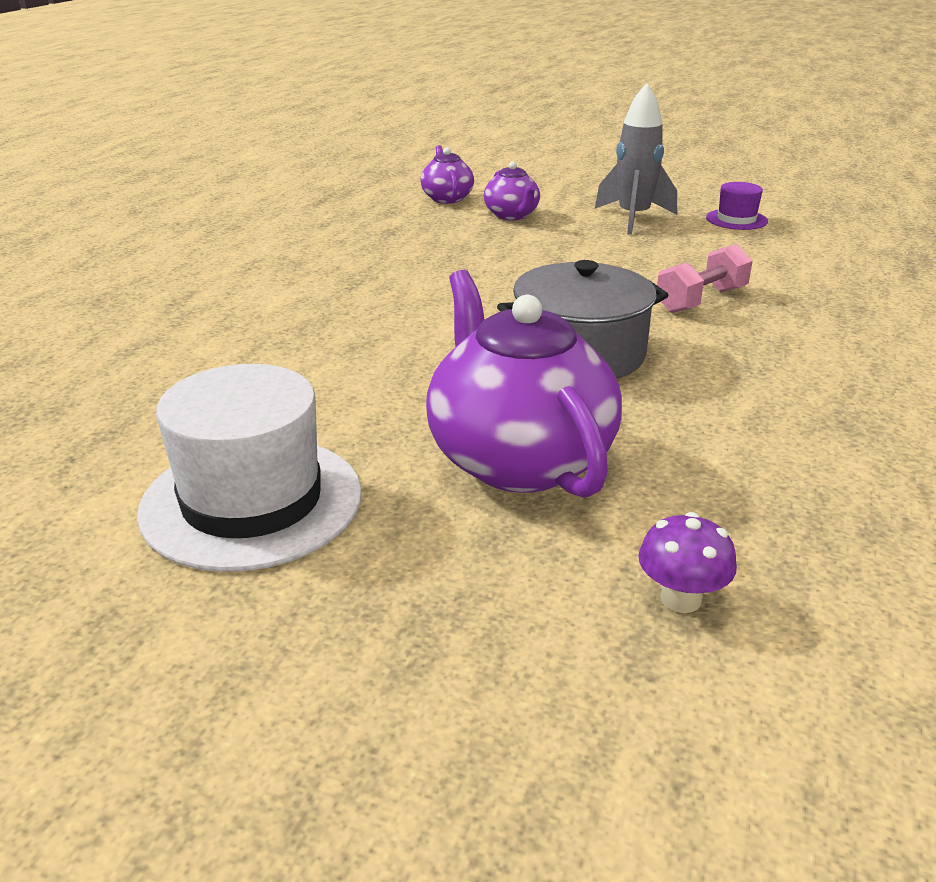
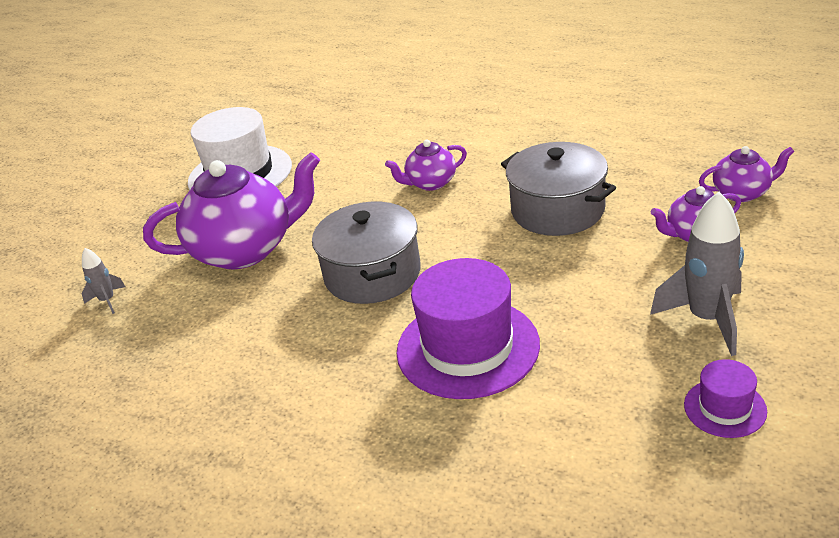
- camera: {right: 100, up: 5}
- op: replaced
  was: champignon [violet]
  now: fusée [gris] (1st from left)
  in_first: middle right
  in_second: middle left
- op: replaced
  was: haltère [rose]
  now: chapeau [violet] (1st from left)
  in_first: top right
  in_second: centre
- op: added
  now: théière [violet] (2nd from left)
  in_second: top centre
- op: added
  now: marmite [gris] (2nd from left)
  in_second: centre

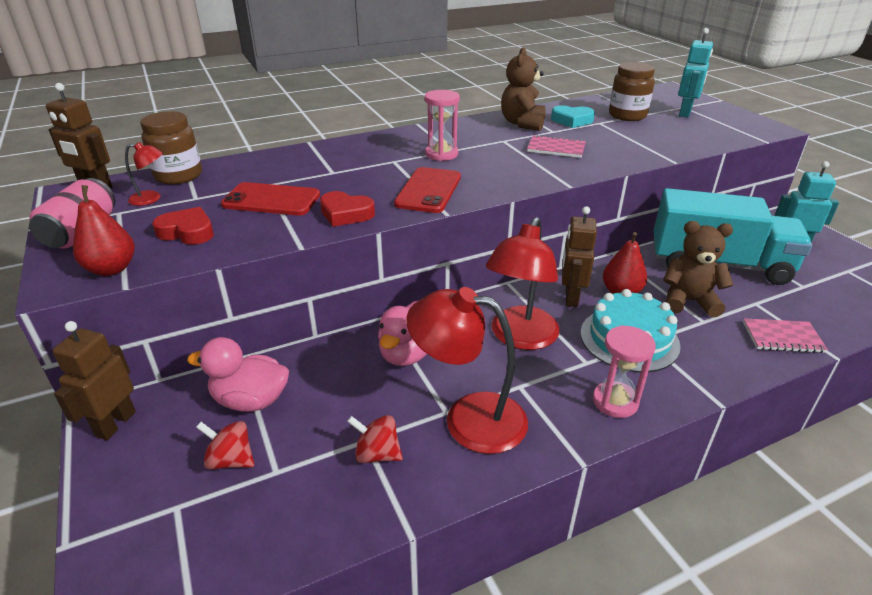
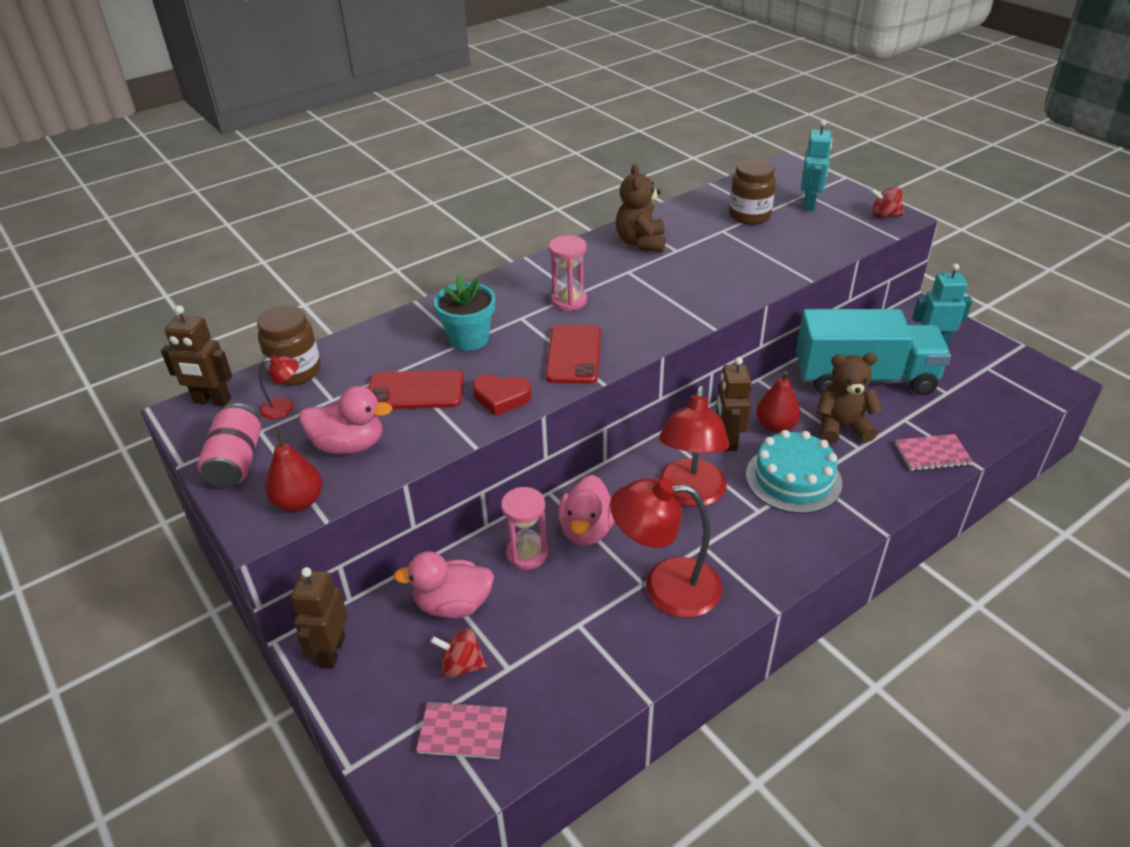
- camera: {right: -10, up: 5}
- op: replaced
  was: cœur [rouge] (1st from left)
  now: canard [rose] (1st from left)
  in_first: middle left
  in_second: middle left
- op: moved
  was: toupie [rouge] (2nd from left)
  in_first: bottom centre
  in_second: top right
- op: moved
  was: carnet [rose] (1st from left)
  in_first: top centre
  in_second: bottom centre
- op: removed
  was: cœur [turquoise]
  in_first: top centre
- op: moved
  was: sablier [rose] (2nd from left in the first image)
  now: sablier [rose] (1st from left)
  in_first: middle right
  in_second: centre
- op: added
  now: pot de fleurs [turquoise]
  in_second: centre

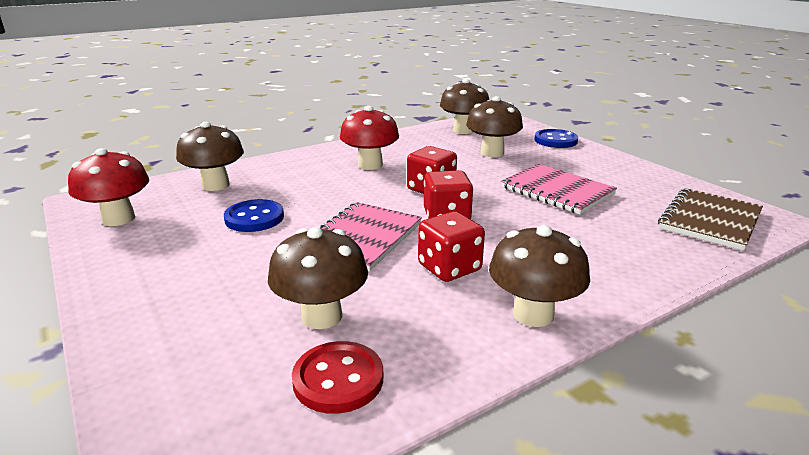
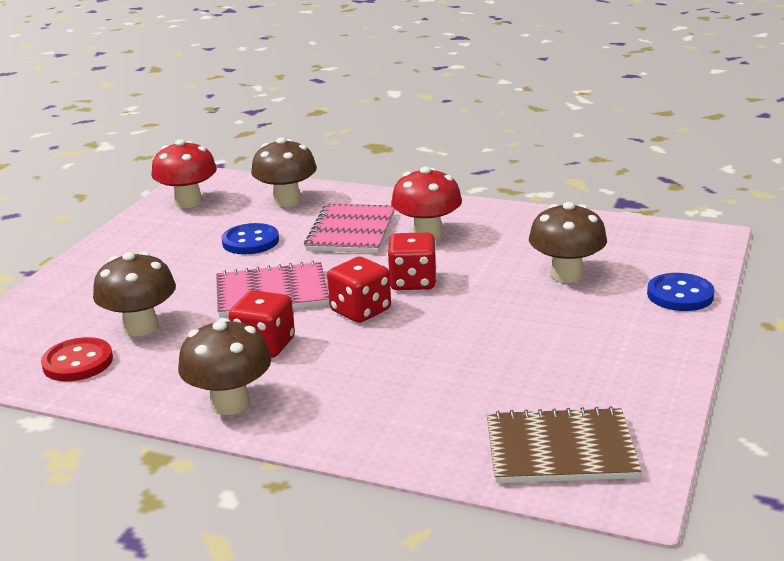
- camera: {right: 55, up: 0}
- op: removed
  was: champignon [marron] (3rd from left)
  in_first: top centre
- op: moved
  was: carnet [rose] (2nd from left)
  in_first: middle right
  in_second: centre

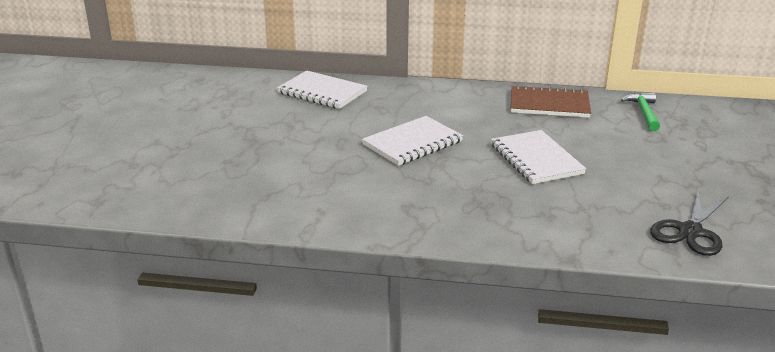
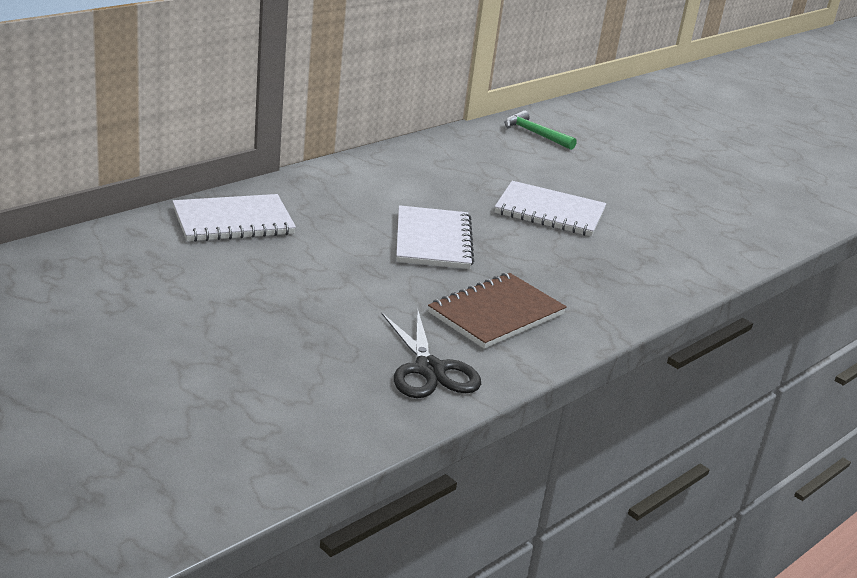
- camera: {right: -55, up: 0}
- op: moved
  was: carnet [marron]
  in_first: top right
  in_second: centre
- op: moved
  was: ciseaux [noir]
  in_first: middle right
  in_second: centre

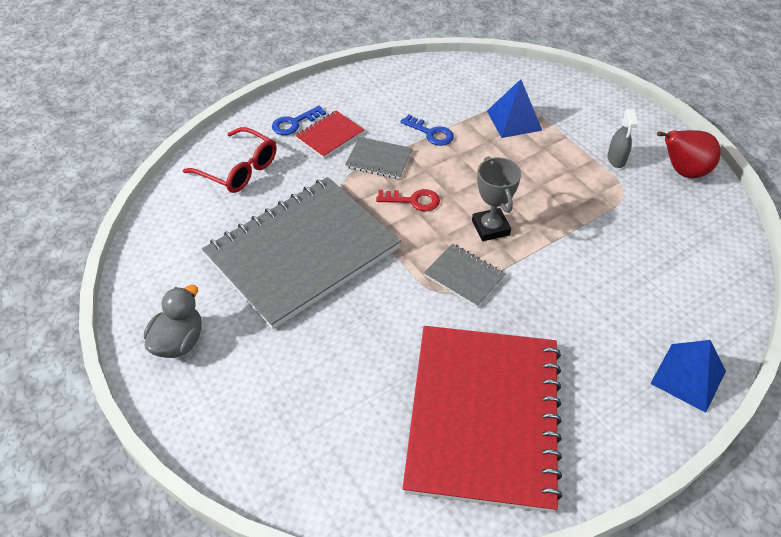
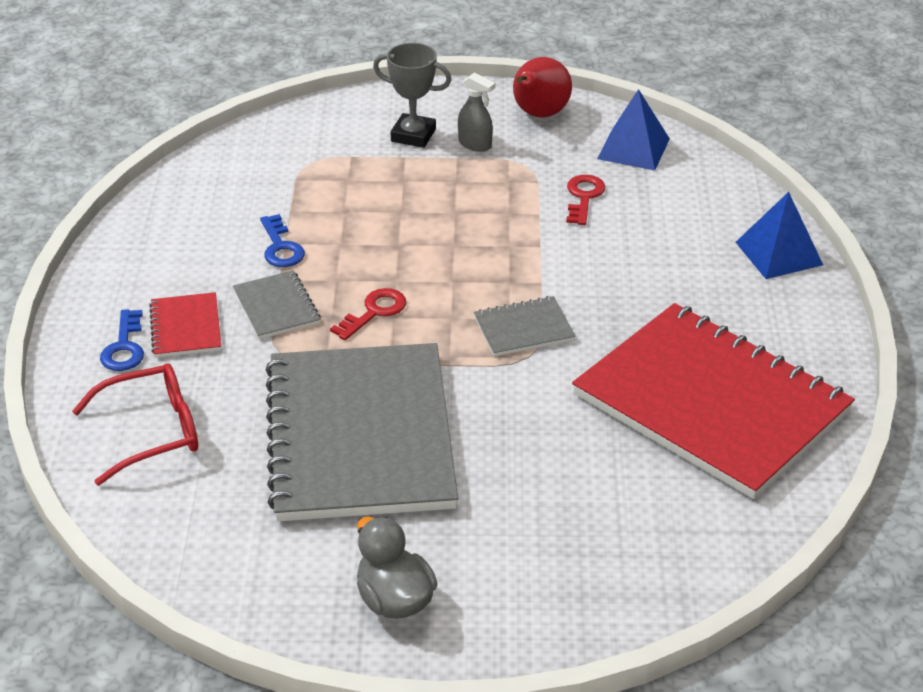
- camera: {right: -55, up: -10}
- op: turned
  was: carnet [gris] (2nd from left in the first image)
  in_first: top centre
  in_second: middle left
  clockwise: -75
- op: turned
  was: clé [bleu] (2nd from left)
  in_first: top centre
  in_second: middle left
  clockwise: 90
- op: moved
  was: trophée [gris]
  in_first: centre
  in_second: top centre
- op: moved
  was: pyramide [bleu] (1st from left)
  in_first: top centre
  in_second: top right
- op: added
  now: clé [rouge] (2nd from left)
  in_second: top centre

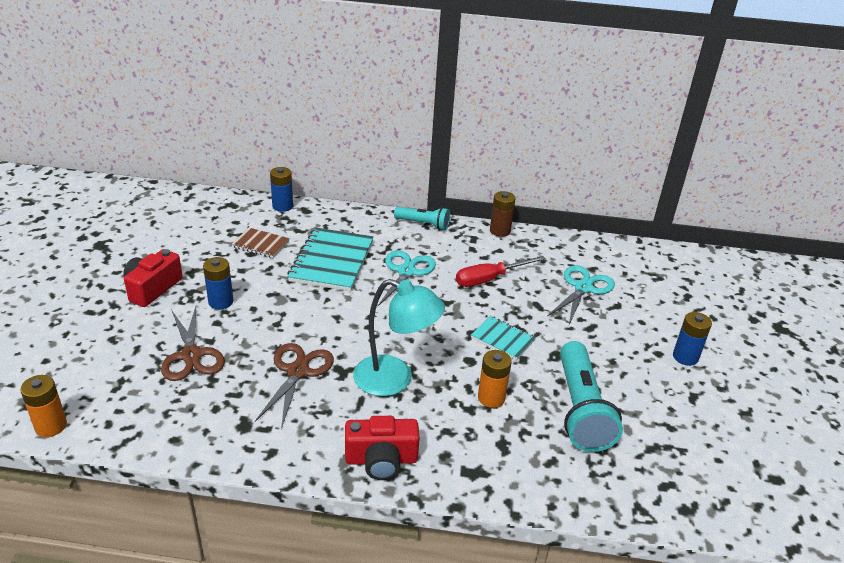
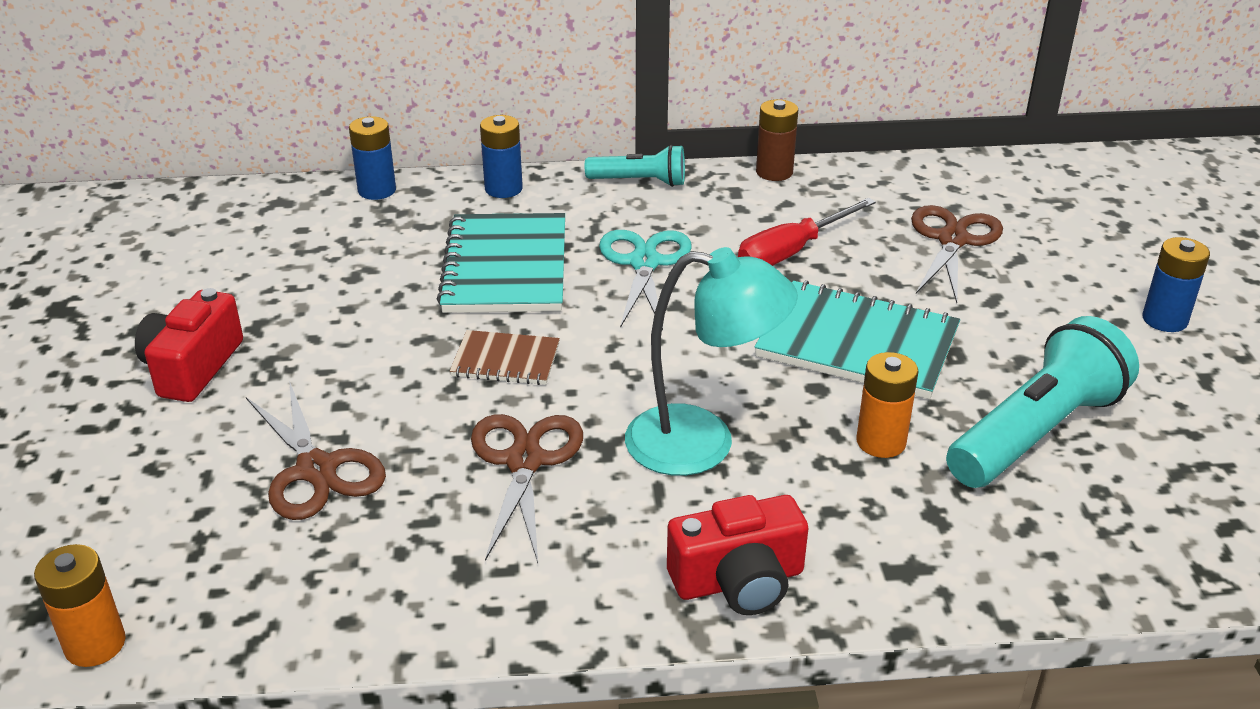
- camera: {right: -10, up: 0}
- op: moved
  was: pile [bleu] (1st from left in the first image)
  now: pile [bleu] (2nd from left)
  in_first: middle left
  in_second: top centre
- op: moved
  was: carnet [marron]
  in_first: middle left
  in_second: centre
- op: resized
  was: carnet [turquoise] (2nd from left)
  in_first: centre
  in_second: middle right
  ratio: 1.85
- op: recoloured
  was: ciseaux [turquoise] (2nd from left)
  now: ciseaux [marron] (3rd from left)
  in_first: middle right
  in_second: middle right
- op: turned
  was: lampe de poche [turquoise] (2nd from left)
  in_first: bottom right
  in_second: middle right
  clockwise: -120

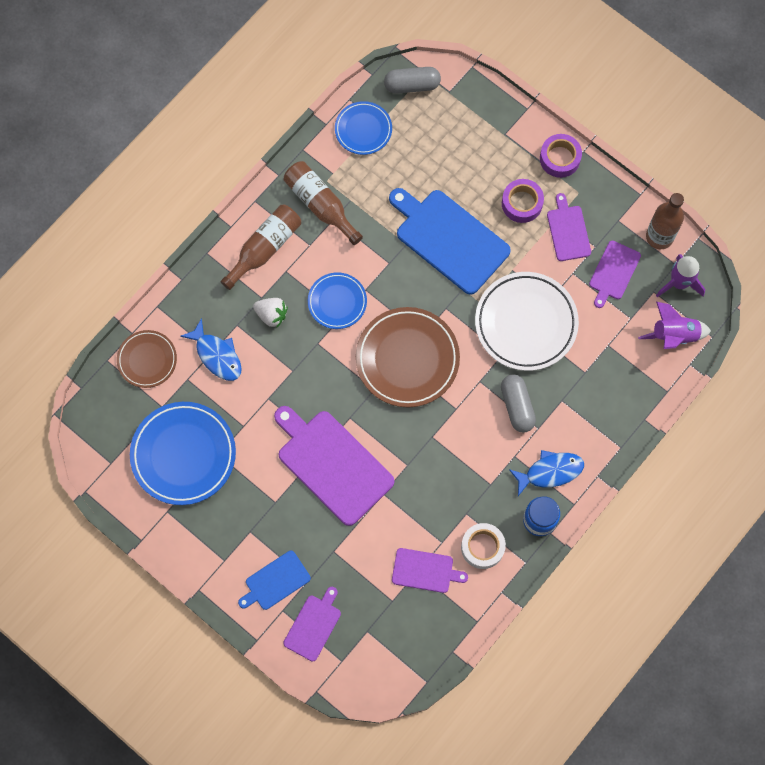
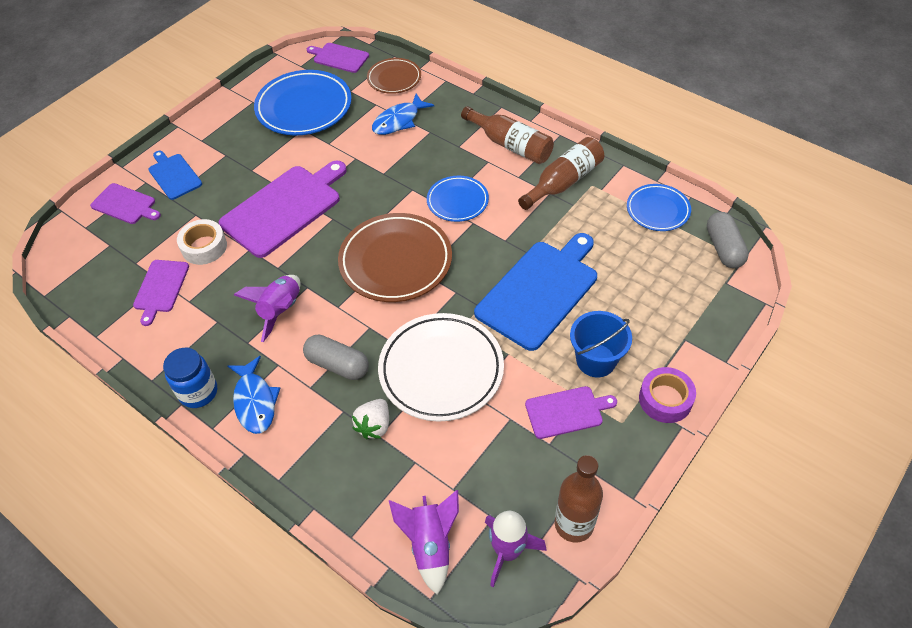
- camera: {right: 90, up: -20}
- op: moved
  was: fraise [blanc]
  in_first: centre
  in_second: bottom centre
- op: moved
  was: ruban adhésif [blanc]
  in_first: bottom centre
  in_second: middle left
- op: turned
  was: gélule [gris] (2nd from left in the first image)
  in_first: middle right
  in_second: centre
  clockwise: 45
- op: replaced
  was: ruban adhésif [violet] (1st from left)
  now: seau [bleu]
  in_first: top right
  in_second: centre
- op: moved
  was: planche à découper [violet] (5th from left in the first image)
  now: planche à découper [violet] (4th from left)
  in_first: middle right
  in_second: top centre
- op: added
  now: fusée [violet] (1st from left)
  in_second: middle left

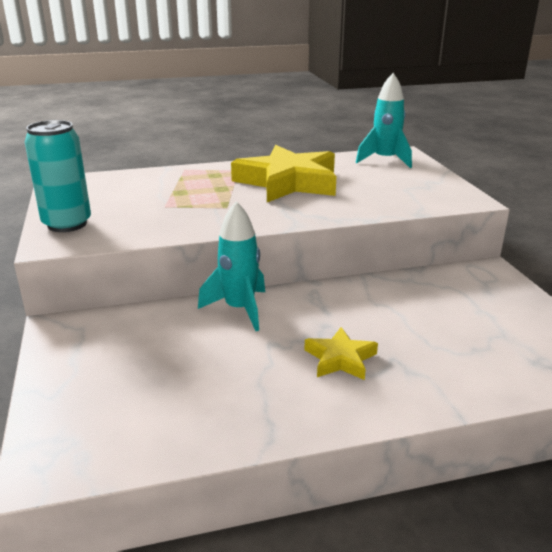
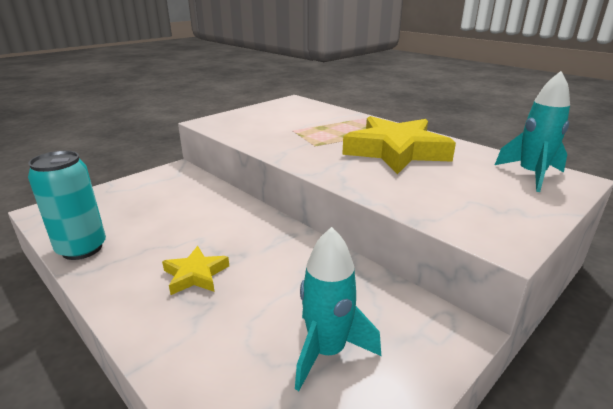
- camera: {right: 60, up: 0}
- op: moved
  was: canette [turquoise]
  in_first: top left
  in_second: middle left
- op: moved
  was: fusée [turquoise] (1st from left)
  in_first: centre
  in_second: bottom centre

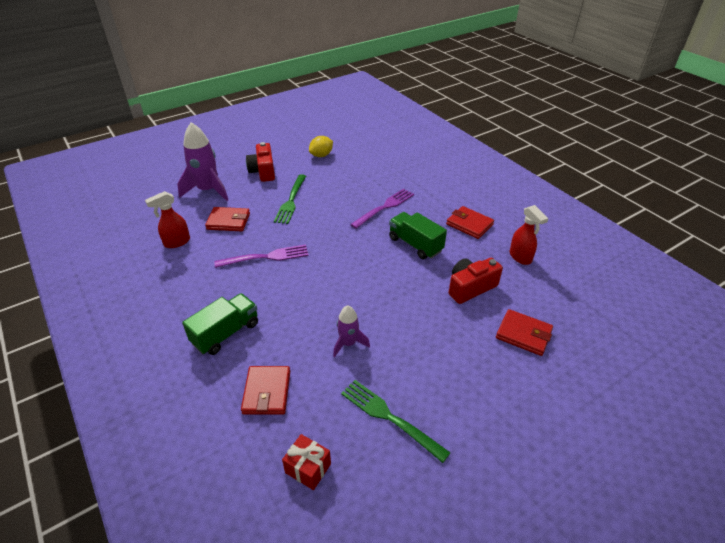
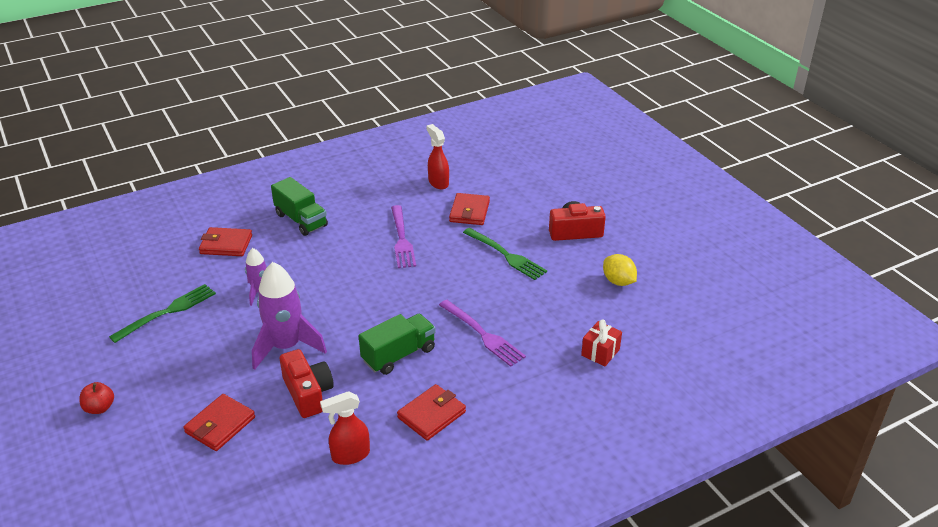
- camera: {right: 95, up: -5}
- op: moved
  was: fusée [violet] (1st from left in the first image)
  now: fusée [violet] (2nd from left)
  in_first: top left
  in_second: middle left
- op: turned
  was: fourchette [vert] (1st from left in the first image)
  in_first: centre
  in_second: centre
  clockwise: -150
- op: moved
  was: cadeau [rouge]
  in_first: bottom centre
  in_second: centre
- op: added
  now: pomme [rouge]
  in_second: bottom left

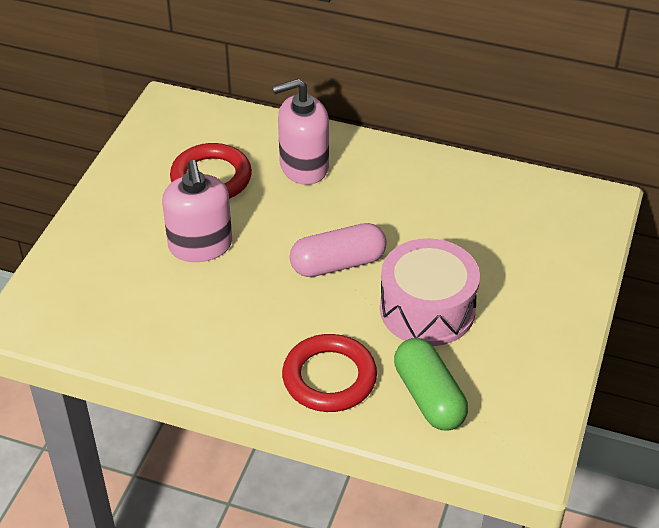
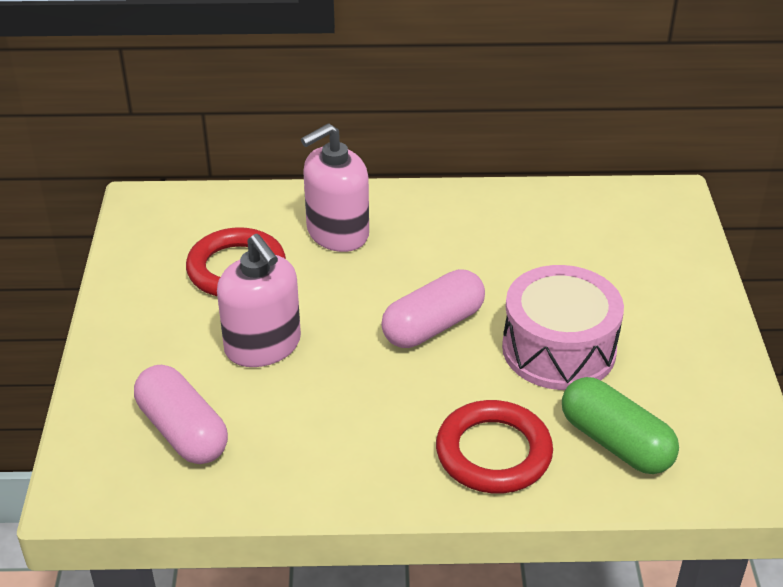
- camera: {right: -20, up: -5}
- op: added
  now: gélule [rose] (1st from left)
  in_second: bottom left

